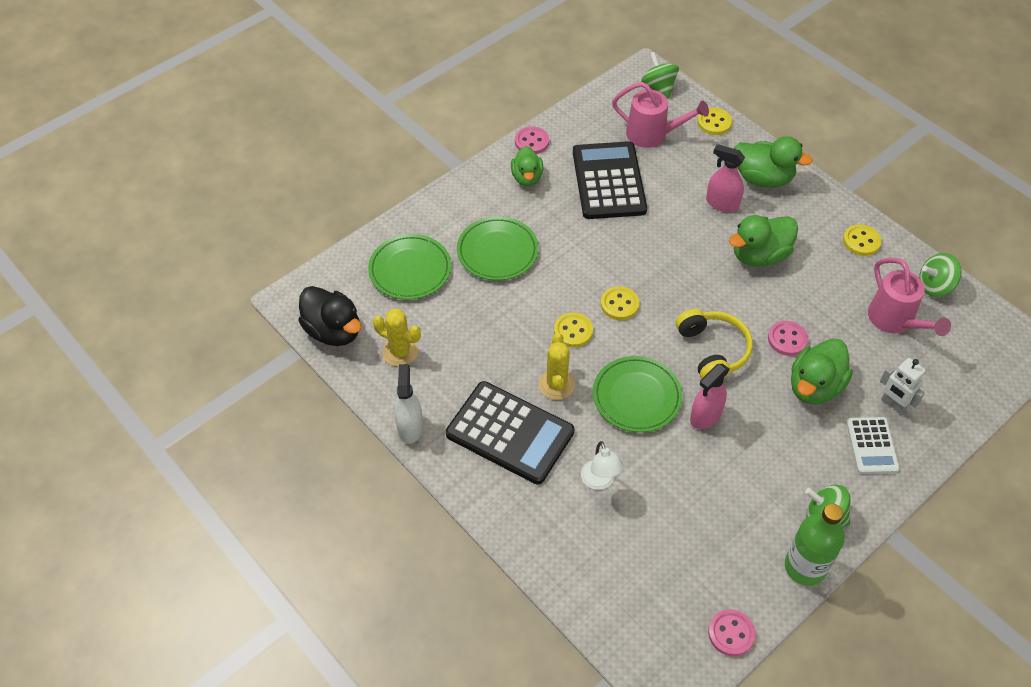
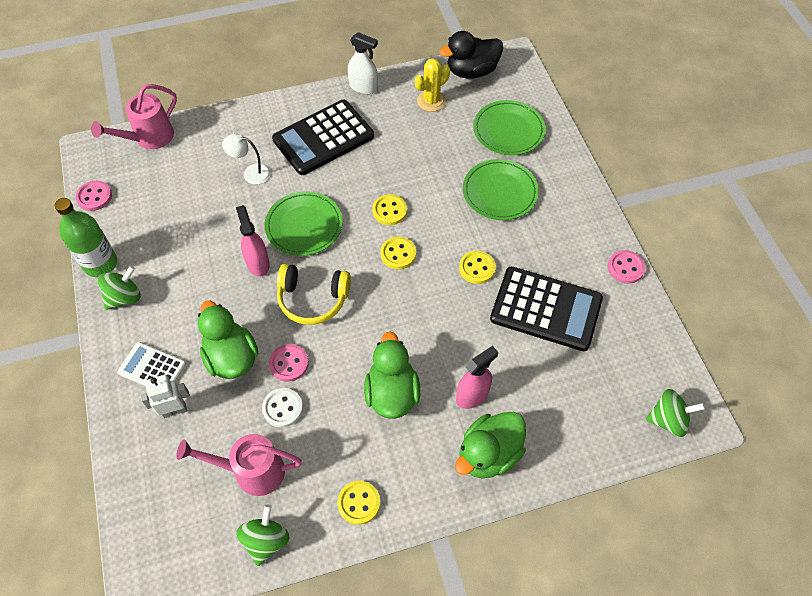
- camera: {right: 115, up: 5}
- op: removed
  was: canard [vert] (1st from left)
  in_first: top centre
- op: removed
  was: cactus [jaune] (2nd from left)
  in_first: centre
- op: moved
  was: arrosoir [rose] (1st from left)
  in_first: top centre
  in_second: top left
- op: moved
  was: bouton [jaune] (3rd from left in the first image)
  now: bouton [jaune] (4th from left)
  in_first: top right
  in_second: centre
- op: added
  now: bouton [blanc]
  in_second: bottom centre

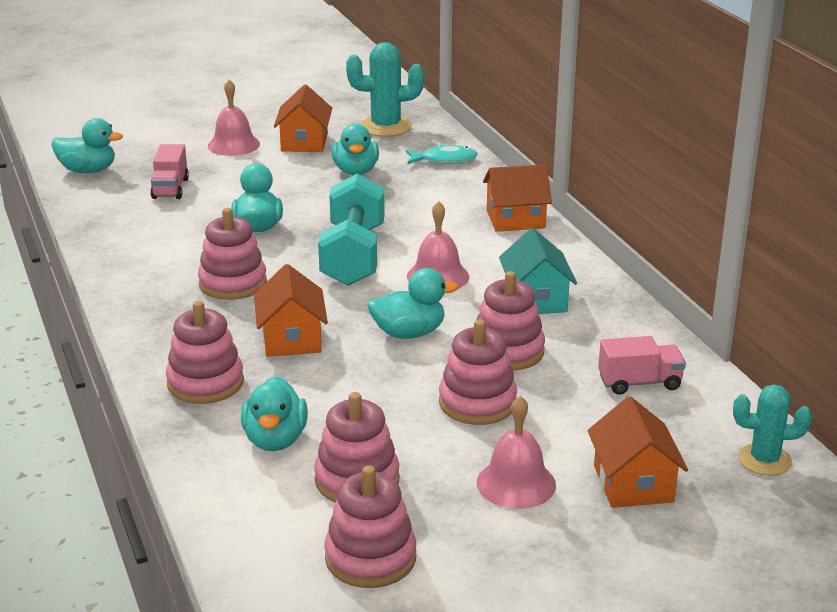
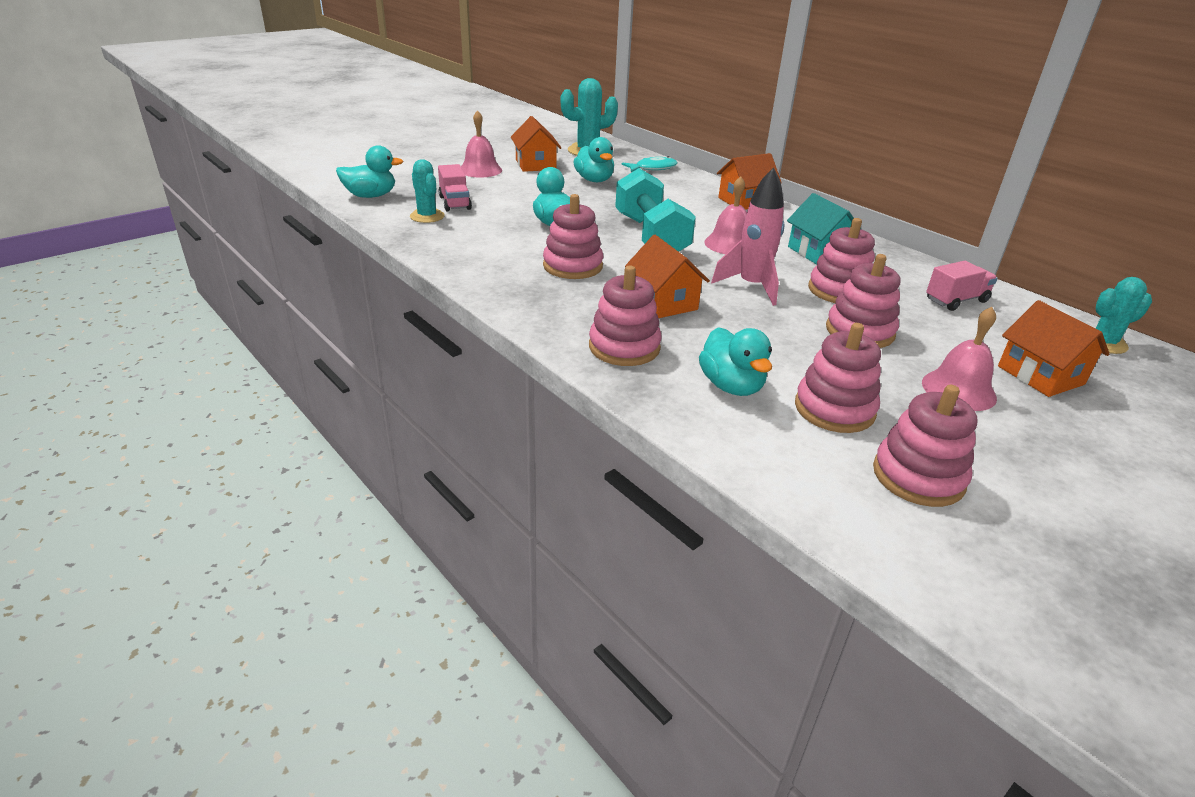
- camera: {right: -20, up: 5}
- op: replaced
  was: canard [turquoise] (5th from left)
  now: fusée [rose]
  in_first: centre
  in_second: top centre
- op: added
  now: cactus [turquoise] (1st from left)
  in_second: top centre

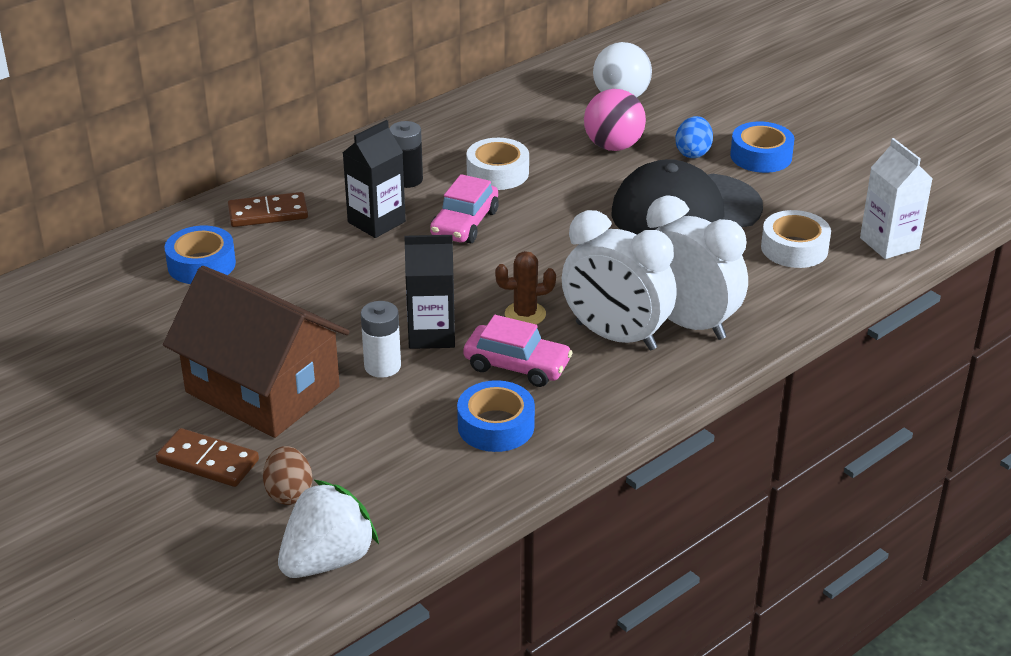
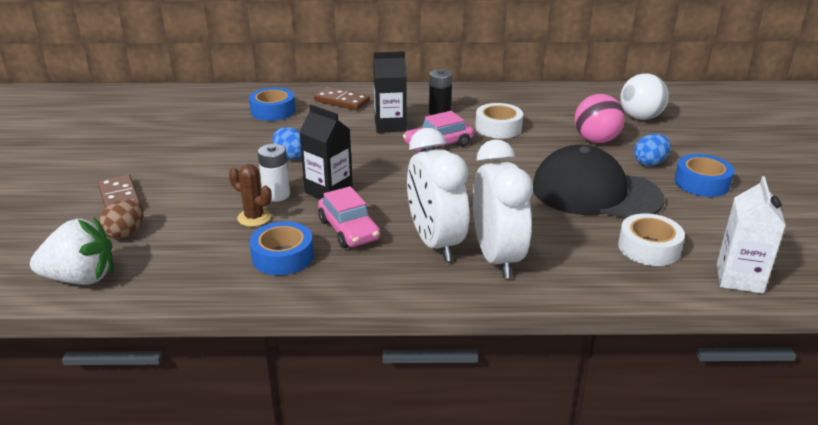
- camera: {right: 40, up: -5}
- op: removed
  was: maison [marron]
  in_first: middle left
- op: moved
  was: cactus [marron]
  in_first: centre
  in_second: middle left
- op: added
  now: œuf [bleu] (1st from left)
  in_second: centre

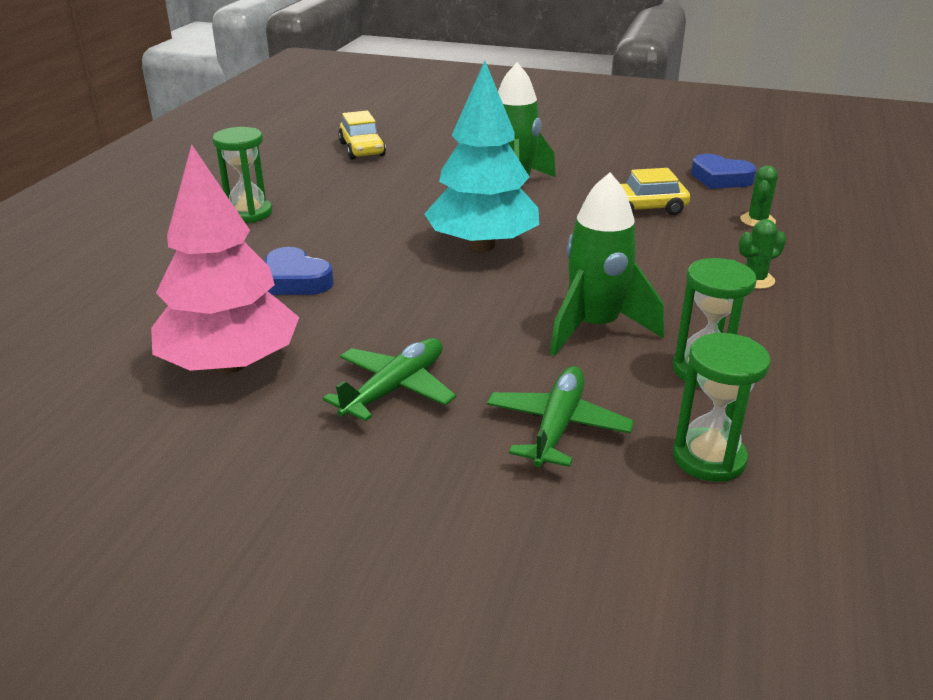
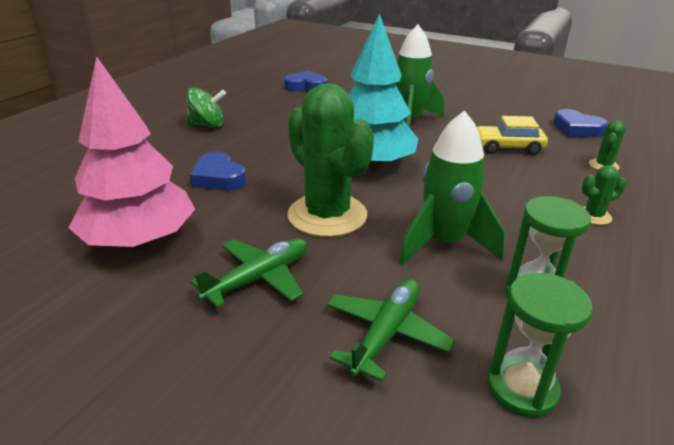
- camera: {right: 10, up: 0}
- op: replaced
  was: sablier [vert] (1st from left)
  now: toupie [vert]
  in_first: top left
  in_second: top left
- op: replaced
  was: voiture [jaune] (1st from left)
  now: cœur [bleu] (2nd from left)
  in_first: top centre
  in_second: top centre
- op: added
  now: cactus [vert] (1st from left)
  in_second: centre

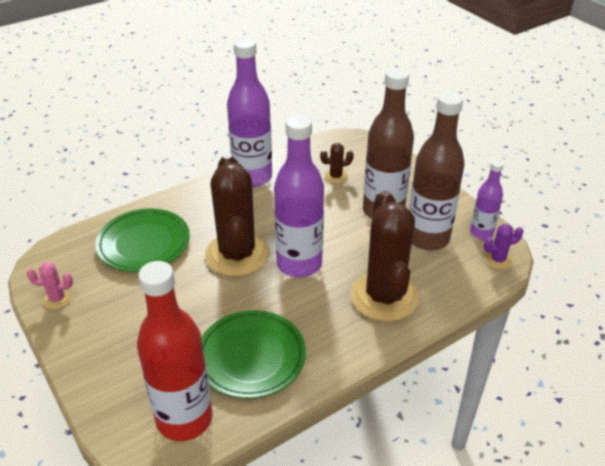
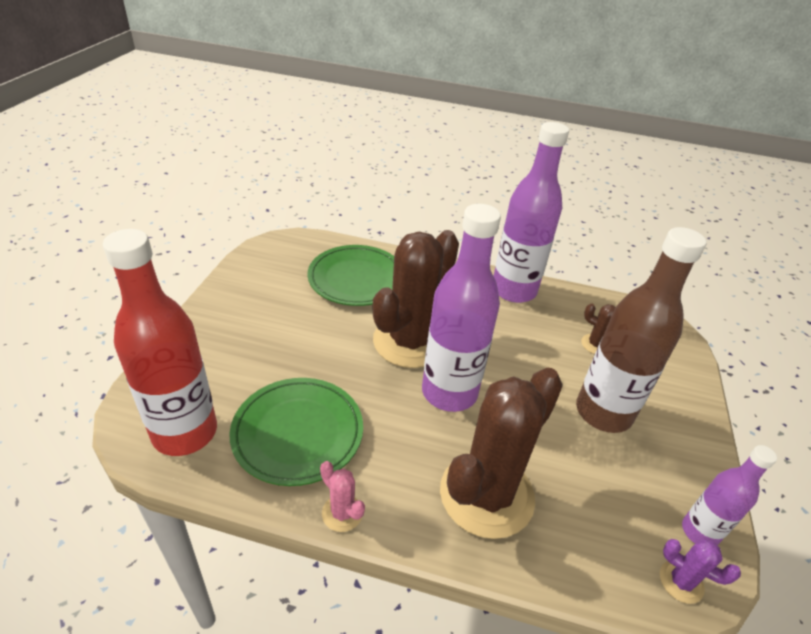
- camera: {right: 45, up: 0}
- op: moved
  was: cactus [rose]
  in_first: middle left
  in_second: bottom centre
- op: removed
  was: bouteille [marron] (2nd from left)
  in_first: middle right

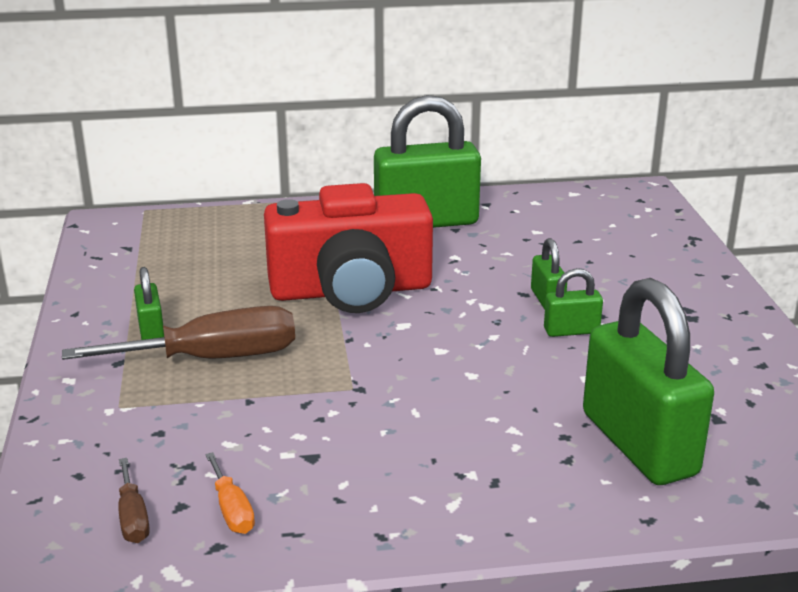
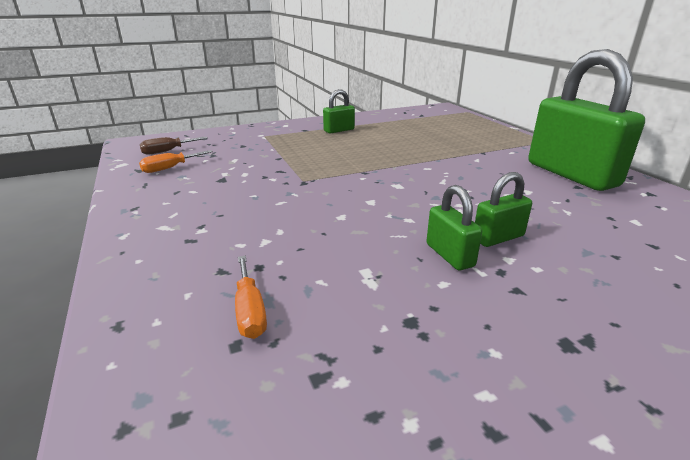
- camera: {right: 75, up: 0}
- op: removed
  was: tournevis [marron] (2nd from left)
  in_first: middle left
- op: removed
  was: appareil photo [rouge]
  in_first: centre
- op: replaced
  was: cadenas [vert] (5th from left)
  now: tournevis [orange] (2nd from left)
  in_first: middle right
  in_second: centre

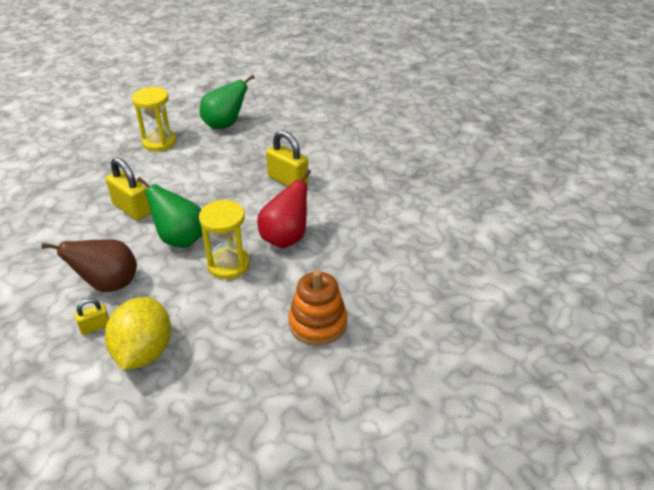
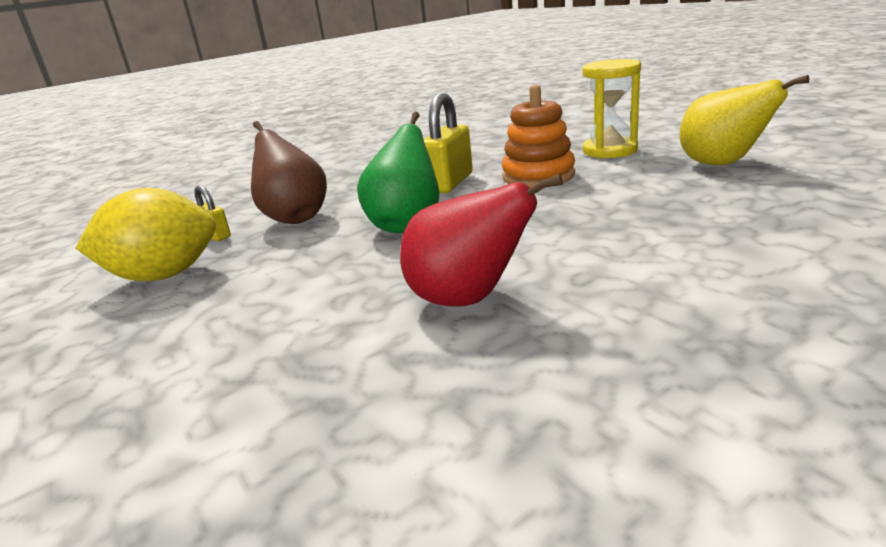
- camera: {right: 75, up: -15}
- op: removed
  was: sablier [jaune] (2nd from left)
  in_first: centre
- op: recoloured
  was: poire [vert] (2nd from left)
  now: poire [jaune]
  in_first: top centre
  in_second: top right
- op: removed
  was: cadenas [jaune] (3rd from left)
  in_first: top centre
- op: moved
  was: jouet à empiler [orange]
  in_first: centre
  in_second: top centre

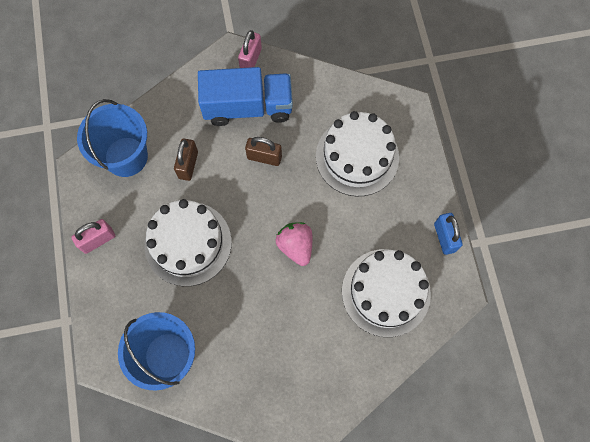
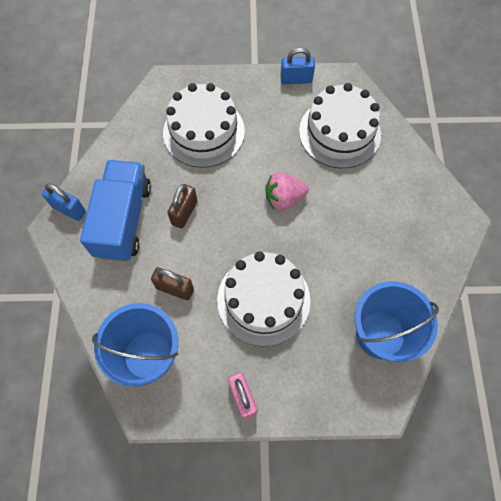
- camera: {right: -80, up: -5}
- op: recoloured
  was: cadenas [rose] (2nd from left)
  now: cadenas [bleu] (1st from left)
  in_first: top centre
  in_second: middle left

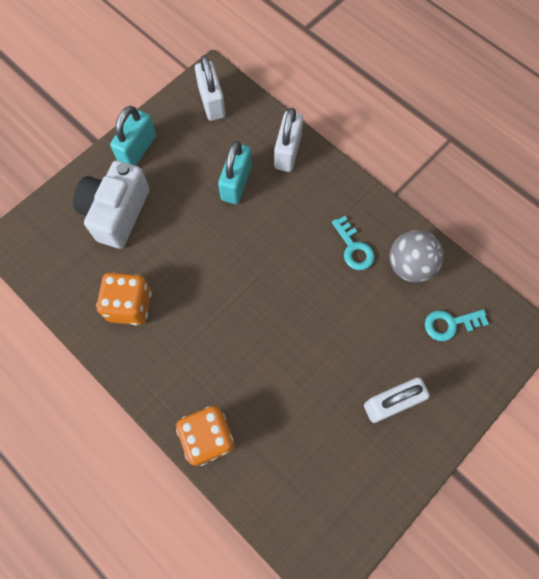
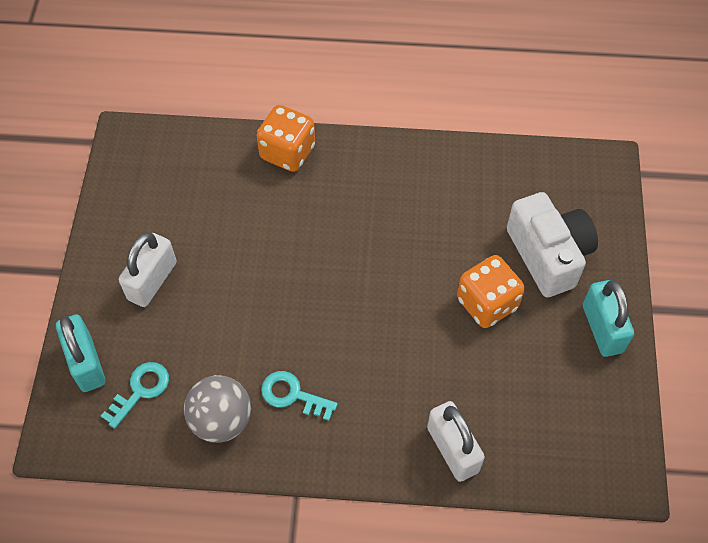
- camera: {right: 140, up: -10}
- op: moved
  was: dé [orange] (1st from left in the first image)
  now: dé [orange] (2nd from left)
  in_first: middle left
  in_second: middle right
- op: removed
  was: cadenas [blanc] (1st from left)
  in_first: top centre
- op: moved
  was: cadenas [turquoise] (2nd from left in the first image)
  now: cadenas [turquoise] (1st from left)
  in_first: top centre
  in_second: middle left

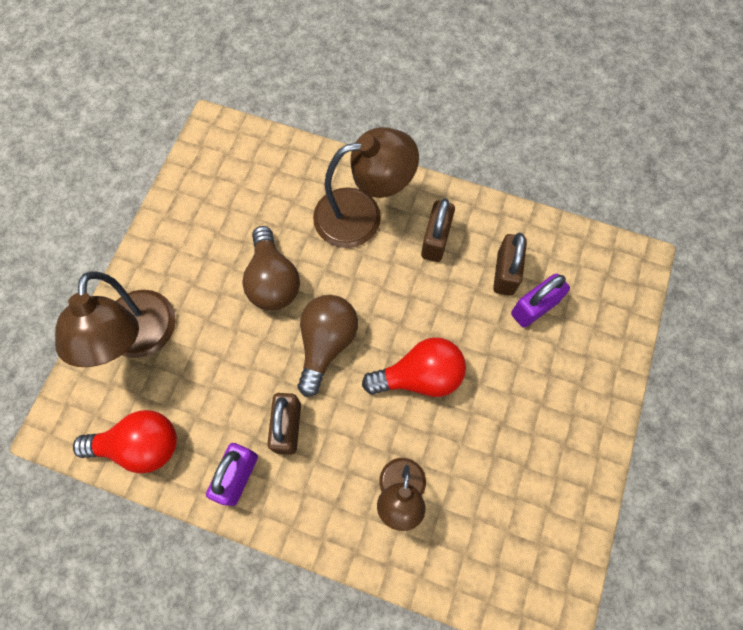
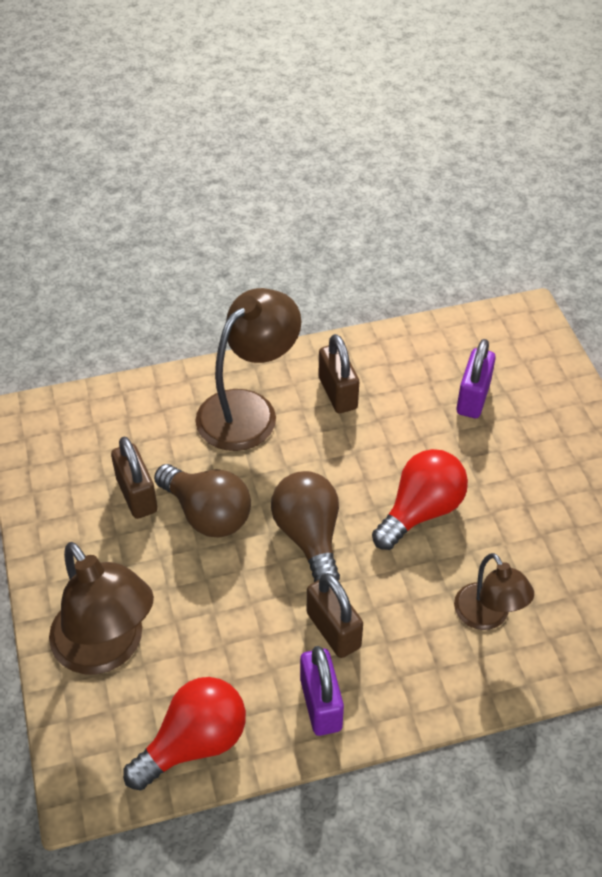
- camera: {right: -35, up: -20}
- op: moved
  was: cadenas [marron] (3rd from left in the first image)
  now: cadenas [marron] (1st from left)
  in_first: middle right
  in_second: middle left

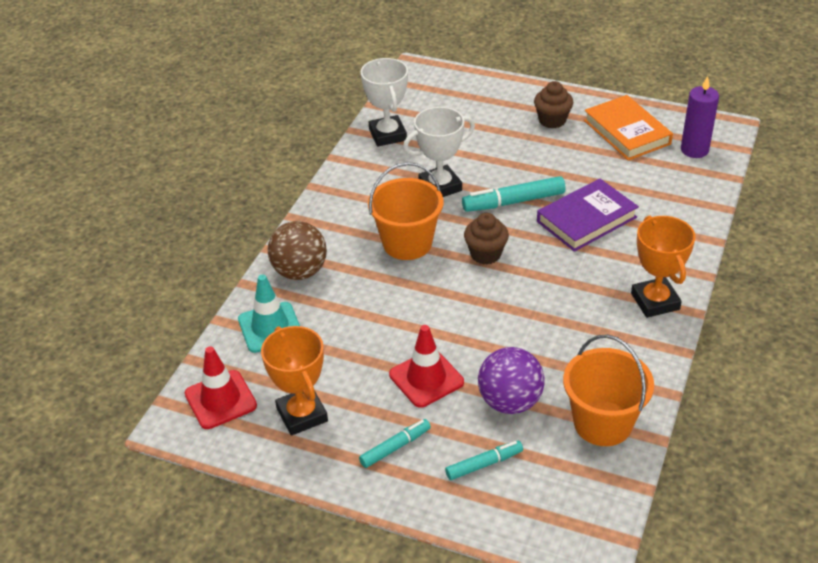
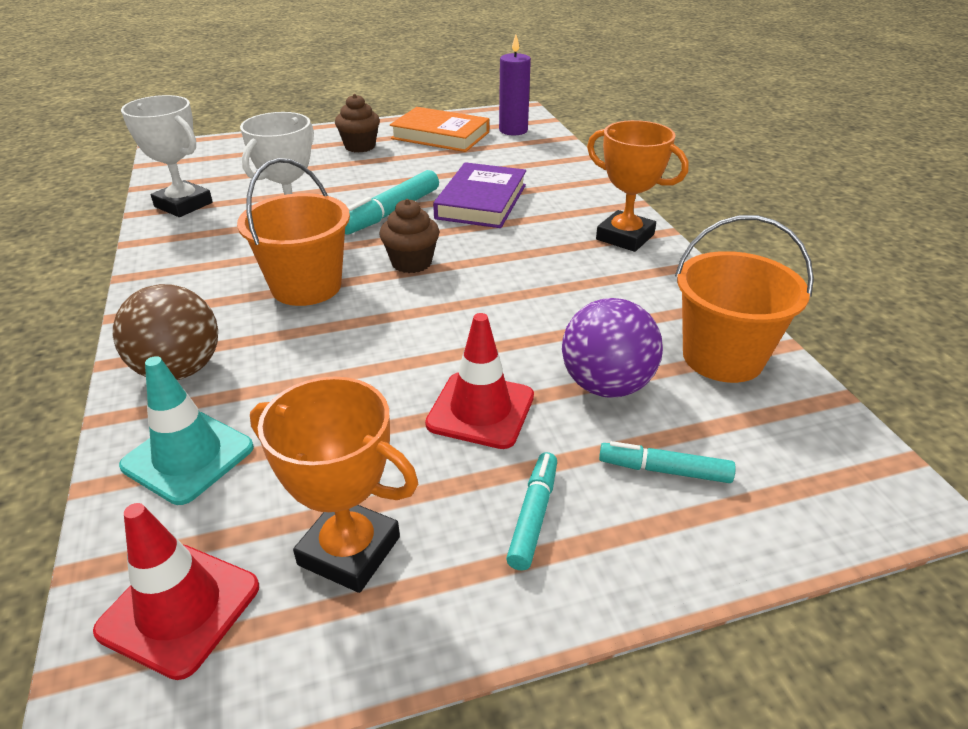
- camera: {right: -40, up: -5}
- op: turned
  was: feutre [turquoise] (2nd from left in the first image)
  in_first: bottom centre
  in_second: middle right
  clockwise: -105

